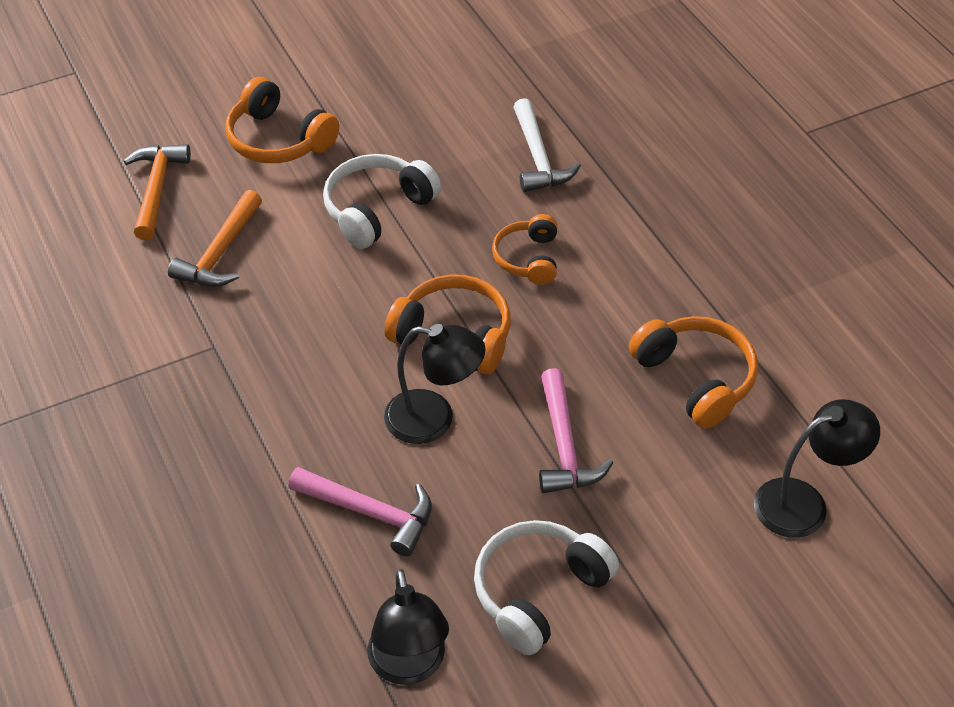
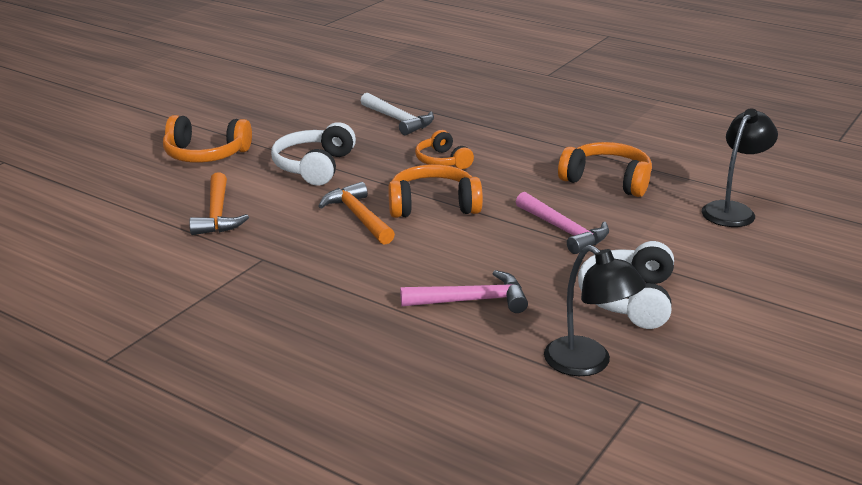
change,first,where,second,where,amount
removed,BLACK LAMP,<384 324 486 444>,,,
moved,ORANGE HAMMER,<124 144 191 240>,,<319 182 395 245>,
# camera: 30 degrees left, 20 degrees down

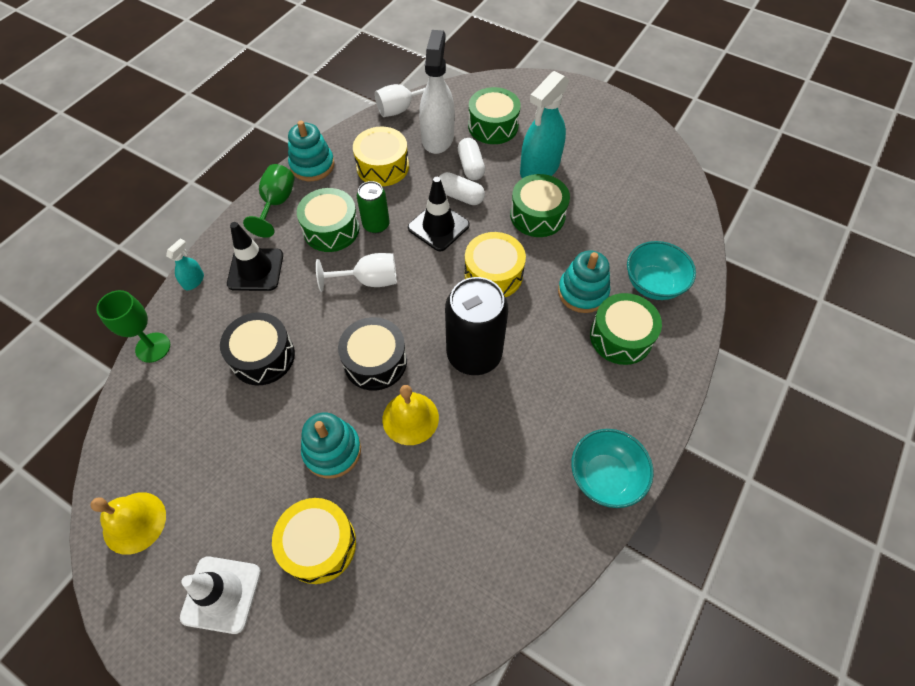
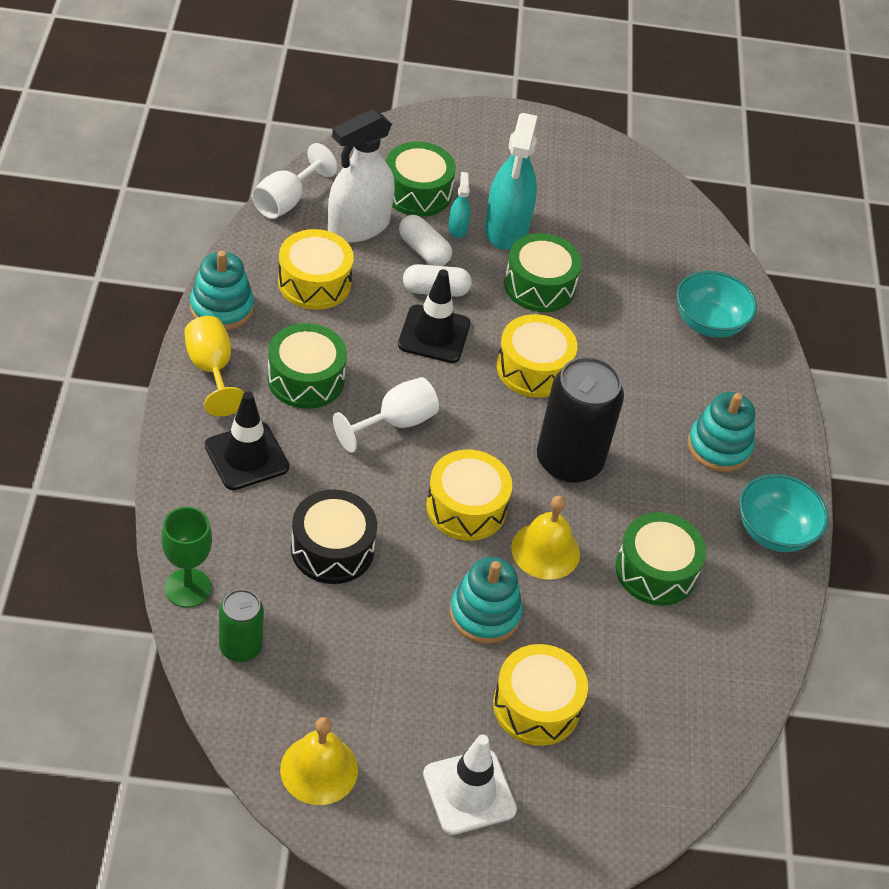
change,first,where,second,where,amount
moved,TURQUOISE SPRAY BOTTLE,<166 238 204 290>,,<448 172 471 238>,
moved,GREEN CAN,<357 181 390 233>,,<219 589 264 662>,
moved,TURQUOISE STACKING TOY,<558 250 610 313>,,<688 392 755 472>,
moved,GREEN DRUM,<590 293 662 365>,,<615 512 706 606>,
recoloured,GREEN GOBLET,<243 164 294 238>,YELLOW GOBLET,<184 316 244 416>,
recoloured,BLACK DRUM,<338 317 407 391>,YELLOW DRUM,<426 450 512 541>,
turned,WHITE SPRAY BOTTLE,<419 30 455 154>,,<328 109 395 243>,105 degrees counterclockwise
# camera: 35 degrees left, 10 degrees down

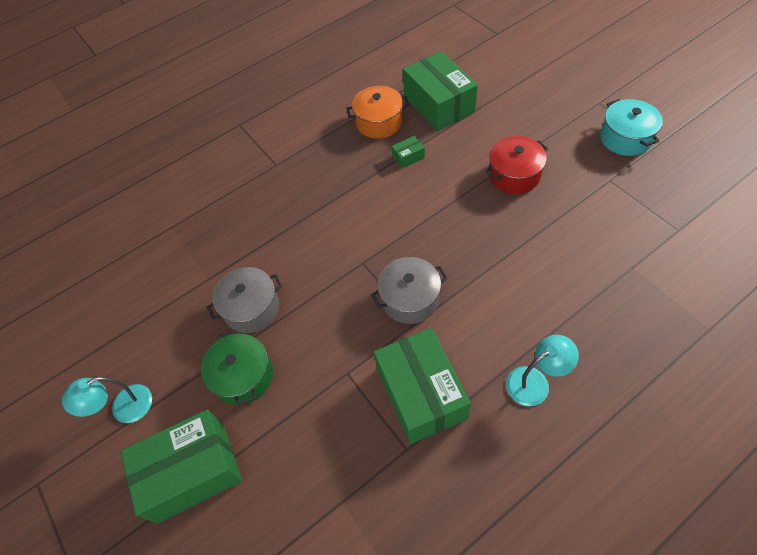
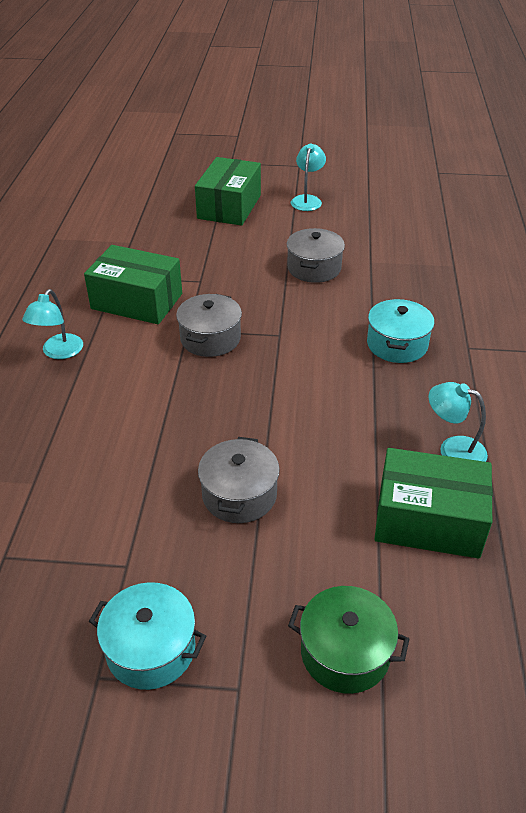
change,first,where,second,where,amount
removed,GREEN BOX,<392 136 425 168>,,,
added,,,TURQUOISE POT,<367 299 435 363>,
moved,GREEN POT,<201 330 273 406>,,<288 586 409 694>,
replaced,ORANGE POT,<346 86 409 139>,TURQUOISE LAMP,<429 382 488 462>,
recoloured,RED POT,<486 136 548 194>,GREY POT,<198 437 280 523>,
# camera: 125 degrees right, 15 degrees down

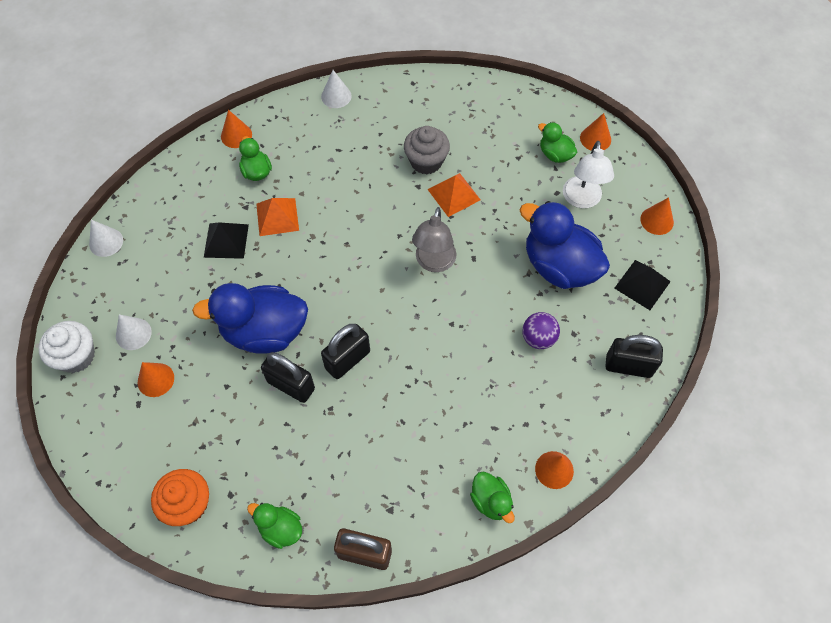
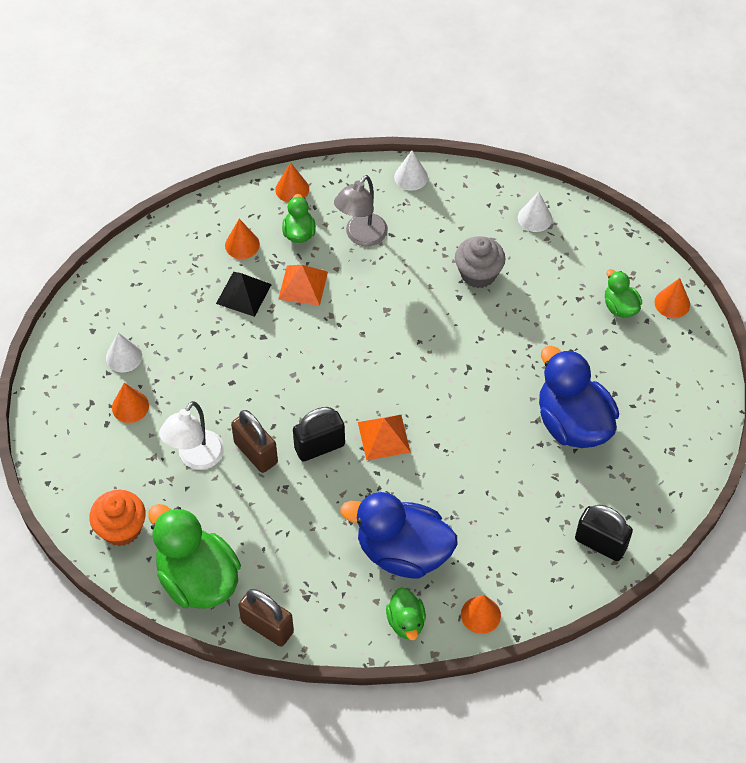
change,first,where,second,where,amount
removed,WHITE CUPCAKE,<38 321 95 373>,,,
removed,PURPLE BALL,<522 312 560 349>,,,
removed,BLACK PYRAMID,<614 260 671 310>,,,
moved,WHITE CONE,<89 220 123 257>,,<518 192 552 232>,
moved,BLUE DUCK,<192 283 308 353>,,<340 492 458 579>,
moved,GREY LAMP,<412 207 457 272>,,<334 175 388 246>,
moved,ORANGE PYRAMID,<427 173 481 217>,,<358 415 411 461>,
moved,WHITE LAMP,<563 141 614 208>,,<159 401 224 470>,
moved,ORANGE CONE,<640 197 674 235>,,<225 219 260 259>,
recoloured,BLACK PADLOCK,<261 352 315 403>,BROWN PADLOCK,<231 410 278 473>,
resized,GREEN DUCK,<247 503 302 549>,,<148 504 241 609>,x2.01
# camera: 20 degrees right, 5 degrees down

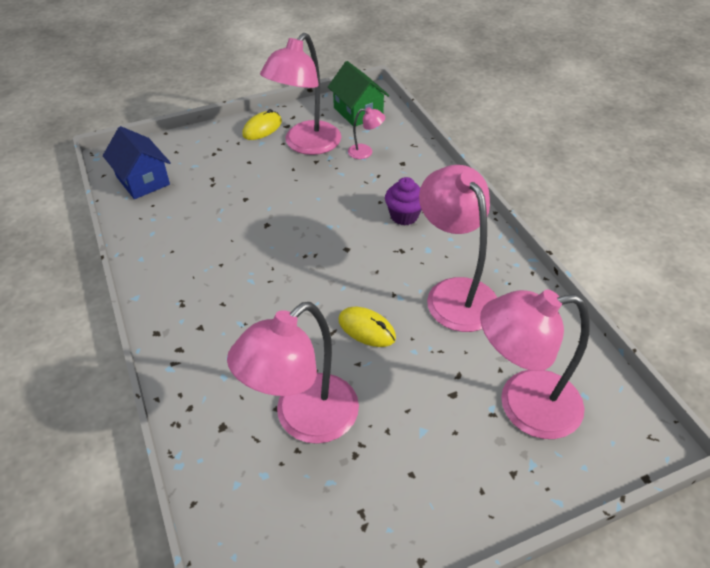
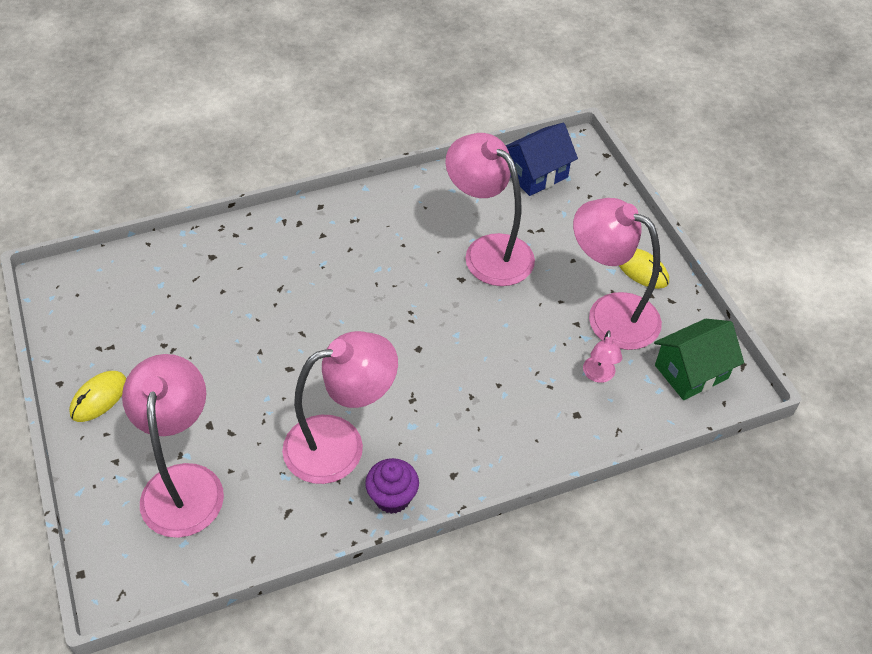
change,first,where,second,where,amount
moved,PINK LAMP,<227 302 359 444>,,<445 133 535 286>,
moved,YELLOW MOUSE,<339 307 396 347>,,<69 371 126 422>,
moved,PURPLE CUPCAKE,<385 177 422 225>,,<365 458 419 514>,
# camera: 90 degrees right, 5 degrees up

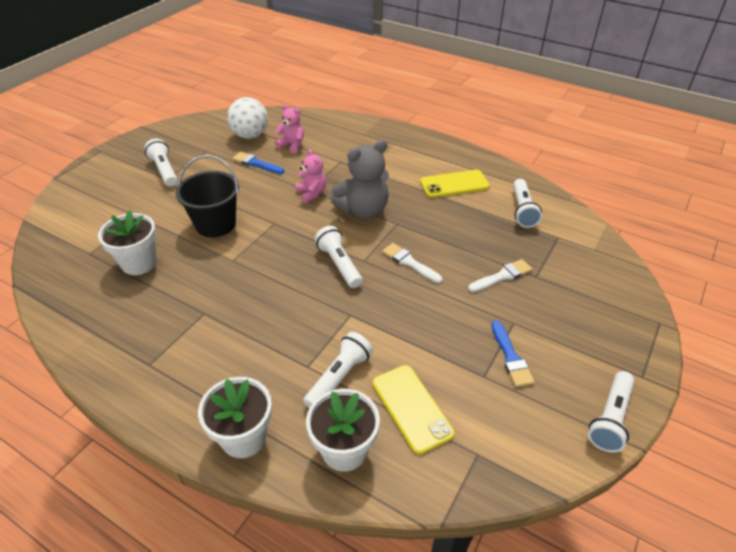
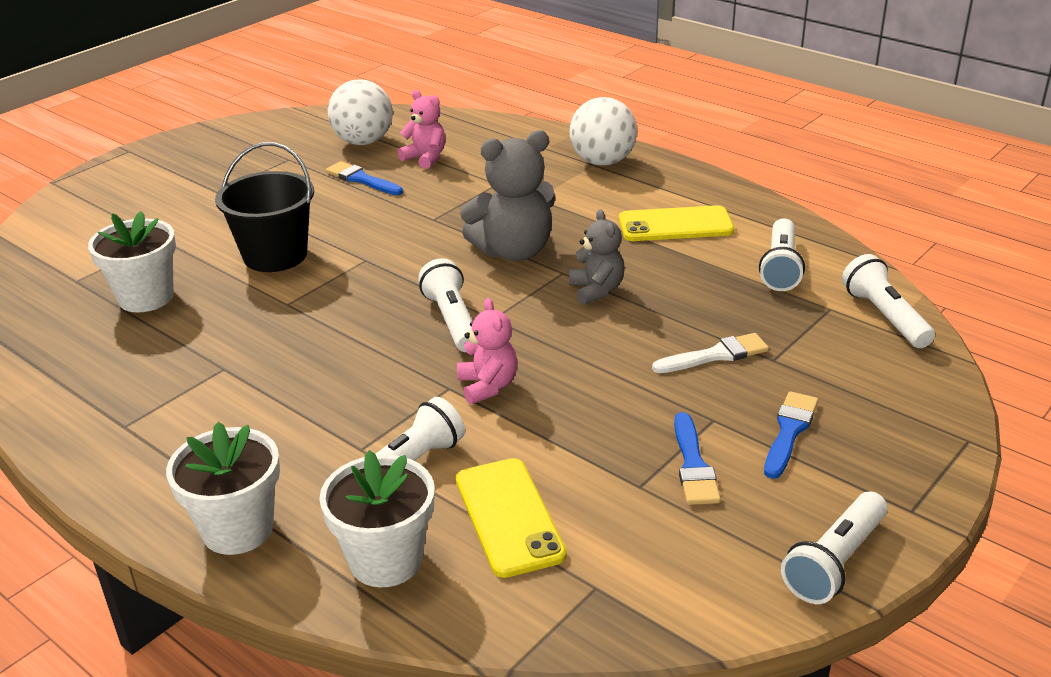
change,first,where,second,where,amount
removed,WHITE BRUSH,<382 243 443 283>,,,
added,,,WHITE BALL,<569 97 637 166>,
added,,,GREY TEDDY BEAR,<569 209 625 305>,
added,,,BLUE BRUSH,<764 391 819 479>,
moved,WHITE FLASHLIGHT,<144 139 178 186>,,<842 254 935 348>,
moved,PINK TEDDY BEAR,<296 149 326 203>,,<457 298 518 404>,
# camera: 10 degrees right, 10 degrees down

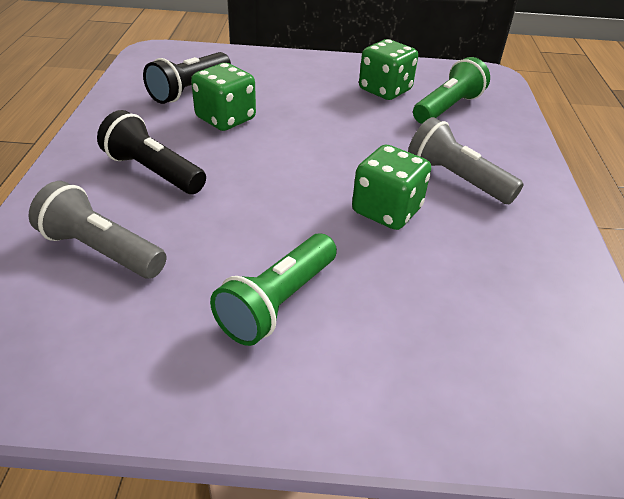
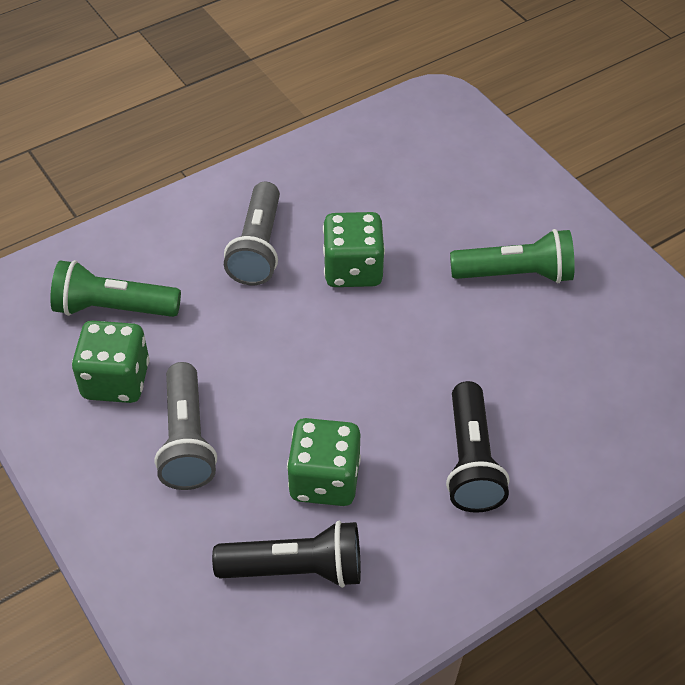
change,first,where,second,where,amount
moved,GREY FLASHLIGHT,<29 181 166 279>,,<155 362 217 490>,
# camera: 125 degrees left, 10 degrees up

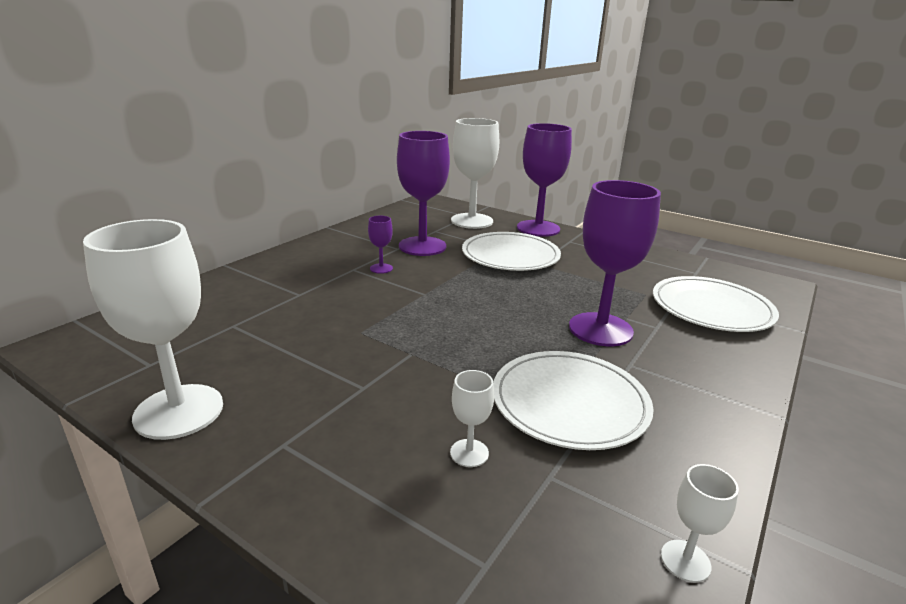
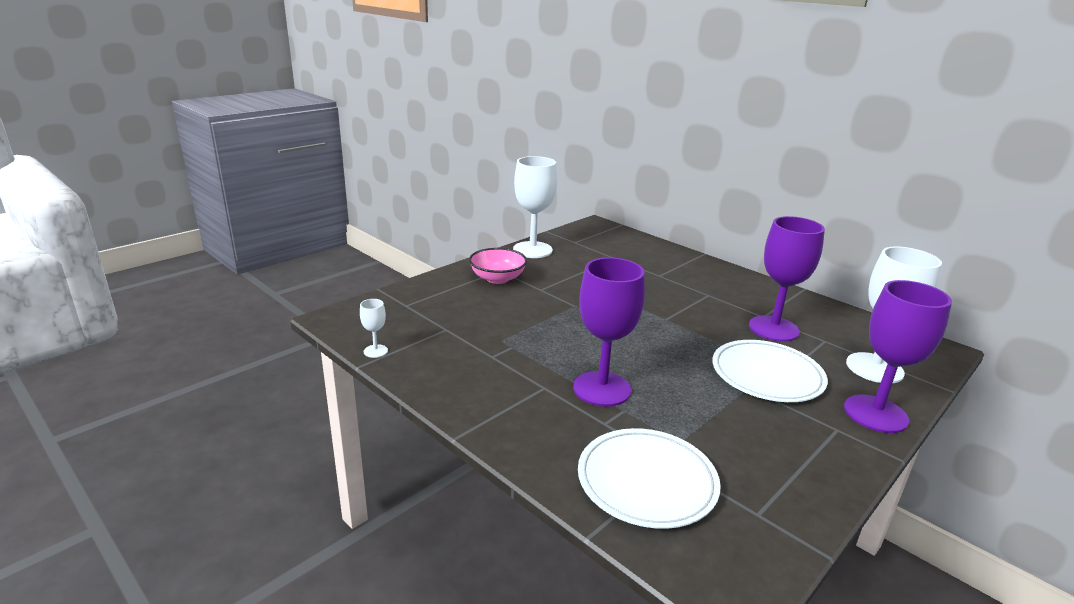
change,first,where,second,where,amount
removed,PURPLE GOBLET,<368 216 393 274>,,,
removed,WHITE GOBLET,<450 370 494 467>,,,
removed,WHITE PLATE,<493 351 654 450>,,,
added,,,PINK BOWL,<469 248 527 284>,
# camera: 100 degrees right, 0 degrees up

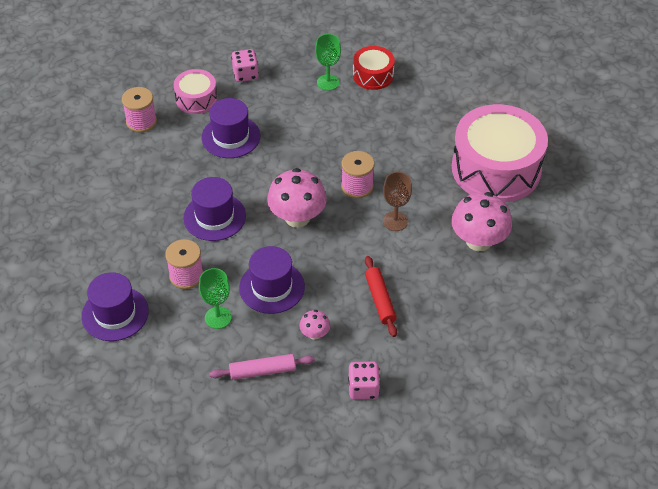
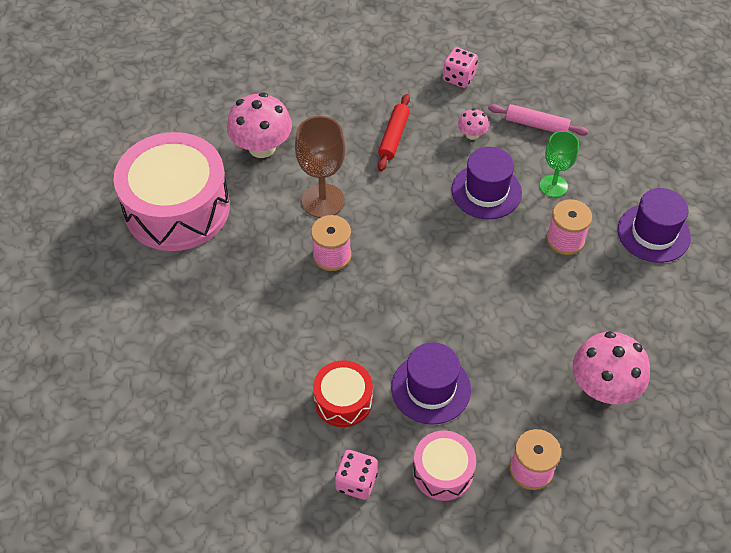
change,first,where,second,where,amount
removed,PURPLE HAT,<183 177 246 241>,,,
removed,GREEN GOBLET,<315 34 341 91>,,,
moved,PINK MUSHROOM,<267 168 327 228>,,<573 331 650 404>,
moved,RED DRUM,<353 46 395 90>,,<313 360 373 427>,
resized,BROWN GOBLET,<383 172 412 231>,,<295 116 345 218>,x1.50
# camera: 150 degrees left, 5 degrees up

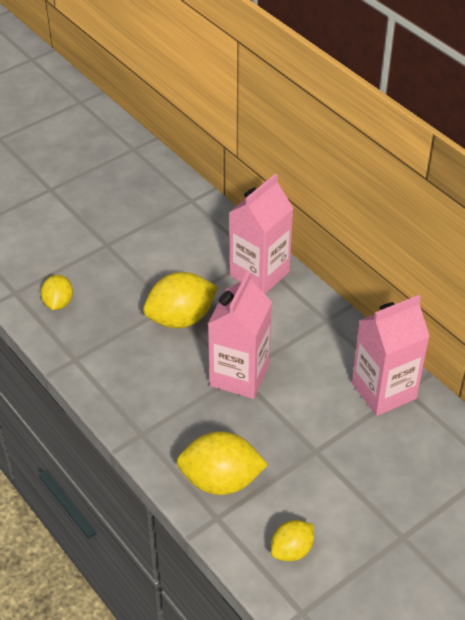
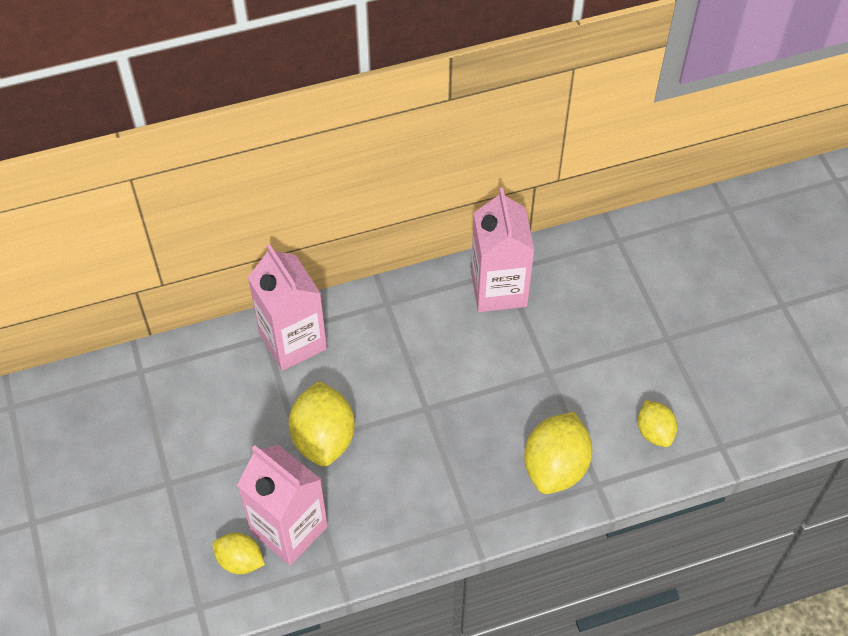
change,first,where,second,where,amount
moved,PINK CARTON,<208 271 272 399>,,<237 445 328 565>,
# camera: 70 degrees left, 10 degrees up

